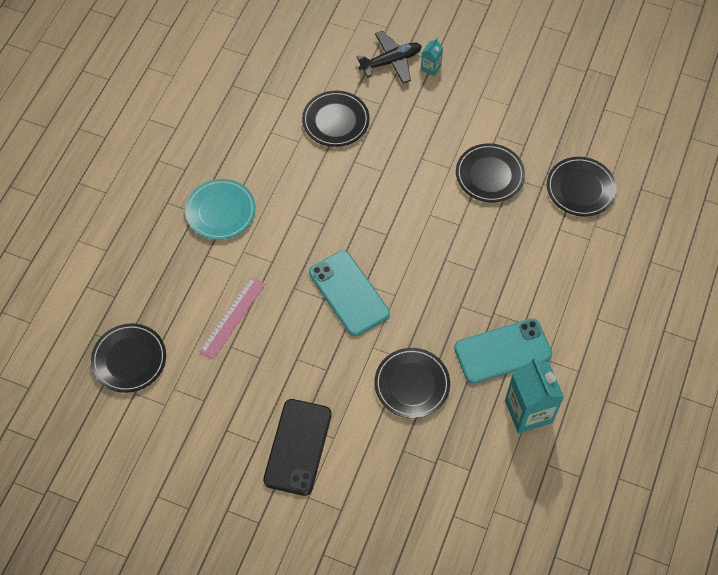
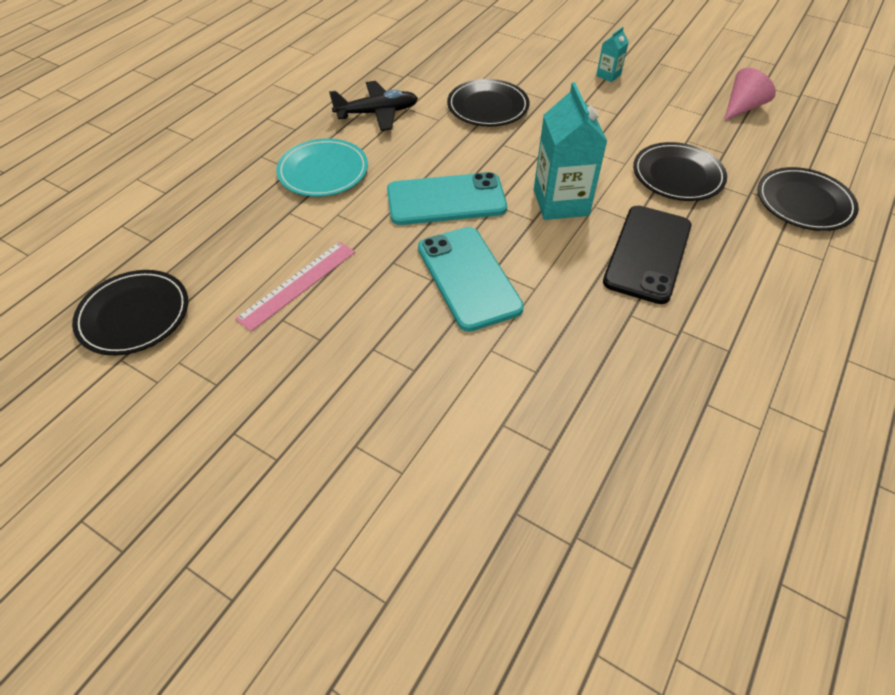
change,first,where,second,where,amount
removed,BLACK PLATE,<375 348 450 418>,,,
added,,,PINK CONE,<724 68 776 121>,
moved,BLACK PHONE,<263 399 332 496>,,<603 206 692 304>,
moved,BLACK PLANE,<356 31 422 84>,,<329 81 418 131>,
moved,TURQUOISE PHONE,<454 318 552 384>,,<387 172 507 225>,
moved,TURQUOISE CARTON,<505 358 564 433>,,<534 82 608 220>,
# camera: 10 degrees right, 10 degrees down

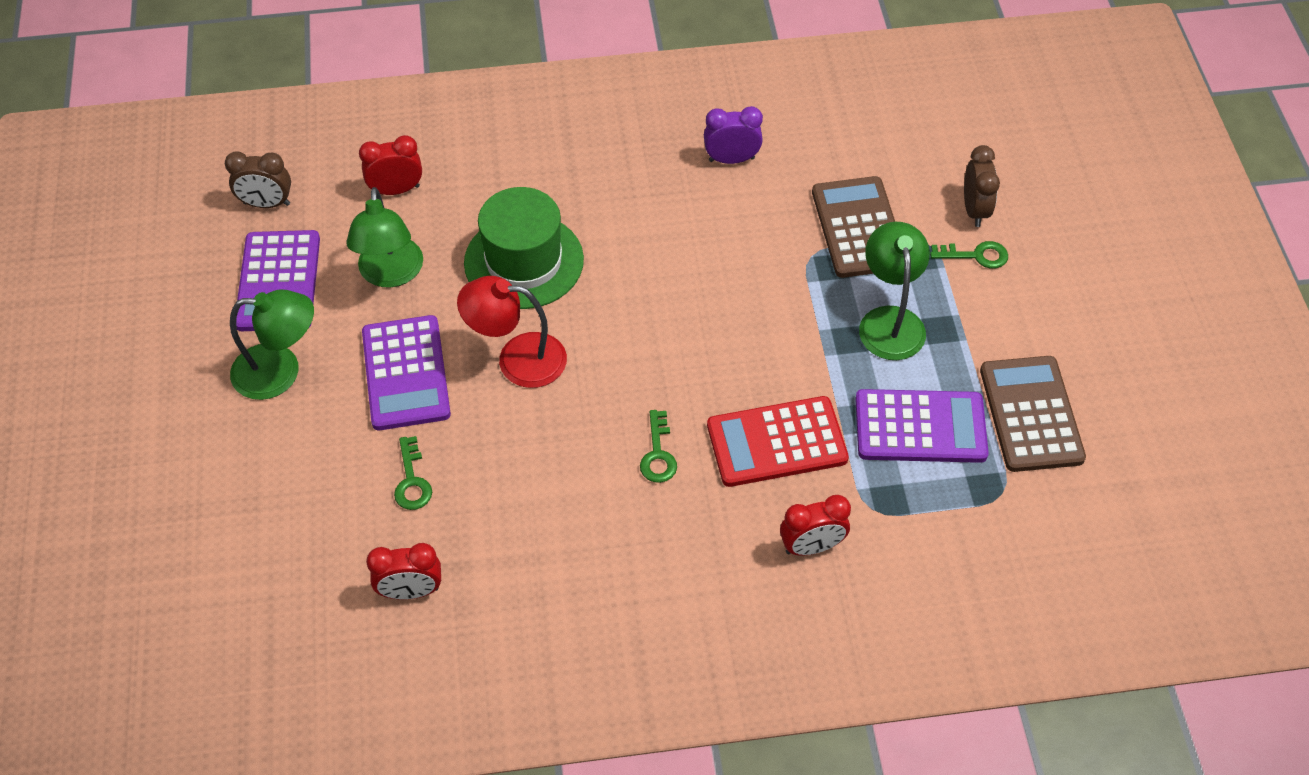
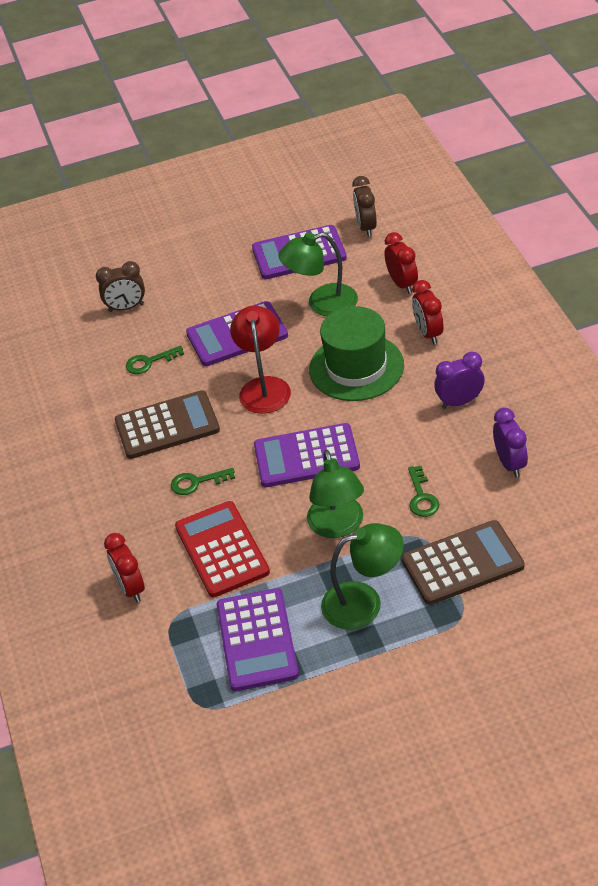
change,first,where,second,where,amount
added,,,PURPLE CALCULATOR,<254 423 360 487>,
added,,,PURPLE CLOCK,<434 352 485 409>,
moved,GREEN LAMP,<230 290 314 400>,,<307 450 364 538>,
moved,RED CLOCK,<366 543 441 600>,,<412 280 443 344>,
moved,GREEN KEY,<930 241 1008 269>,,<408 466 439 517>,
moved,BROWN CLOCK,<964 145 1000 227>,,<96 261 145 312>,
moved,BROWN CALCULATOR,<980 356 1086 472>,,<115 390 220 459>,
# camera: 85 degrees right, 10 degrees down

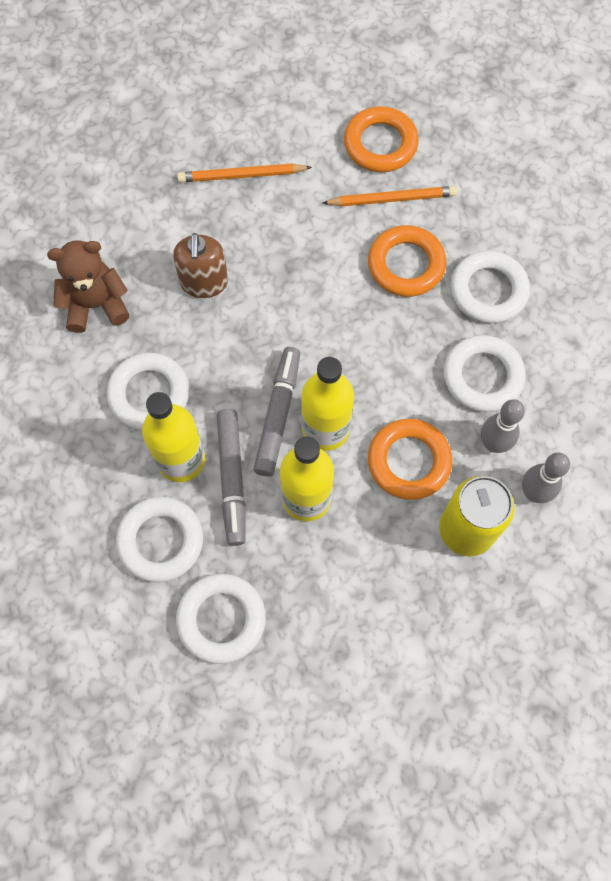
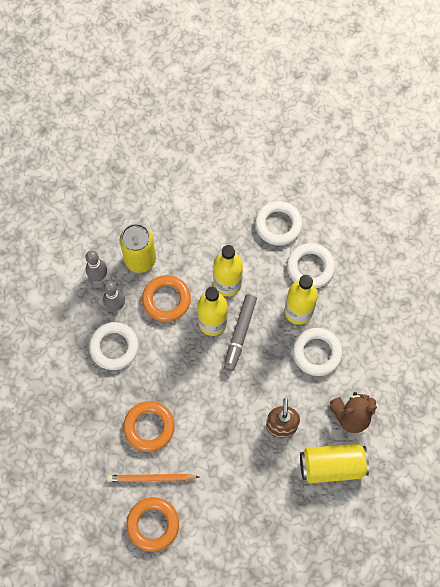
change,first,where,second,where,amount
removed,ORANGE PENCIL,<177 163 312 182>,,,
removed,GREY MARKER,<217 409 246 546>,,,
removed,WHITE RING,<450 251 530 323>,,,
added,,,YELLOW CAN,<300 444 369 483>,
# camera: 175 degrees left, 0 degrees up

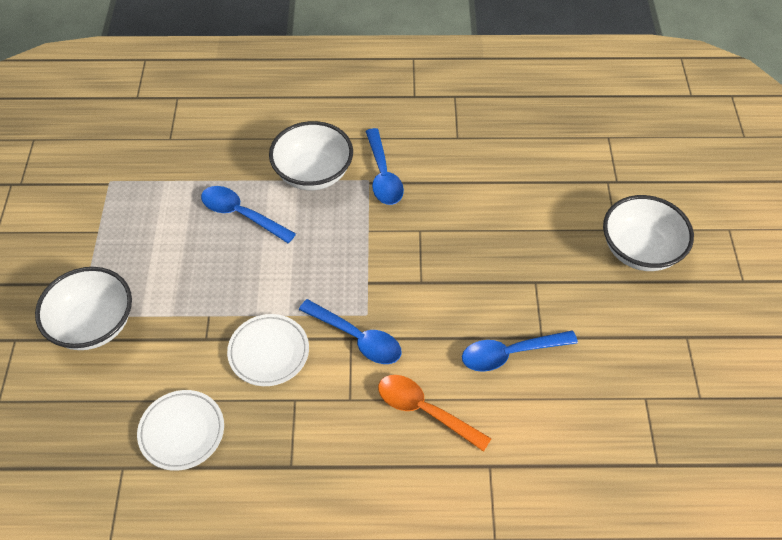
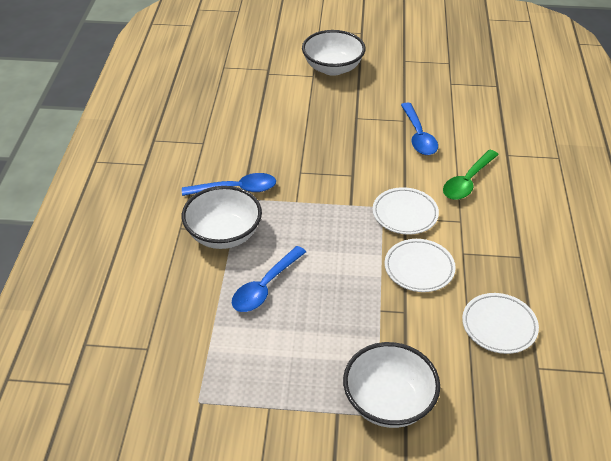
change,first,where,second,where,amount
replaced,BLUE SPOON,<299 299 401 364>,WHITE PLATE,<373 187 439 235>,
recoloured,ORANGE SPOON,<378 375 492 452>,GREEN SPOON,<443 150 499 200>,
# camera: 85 degrees left, 10 degrees down

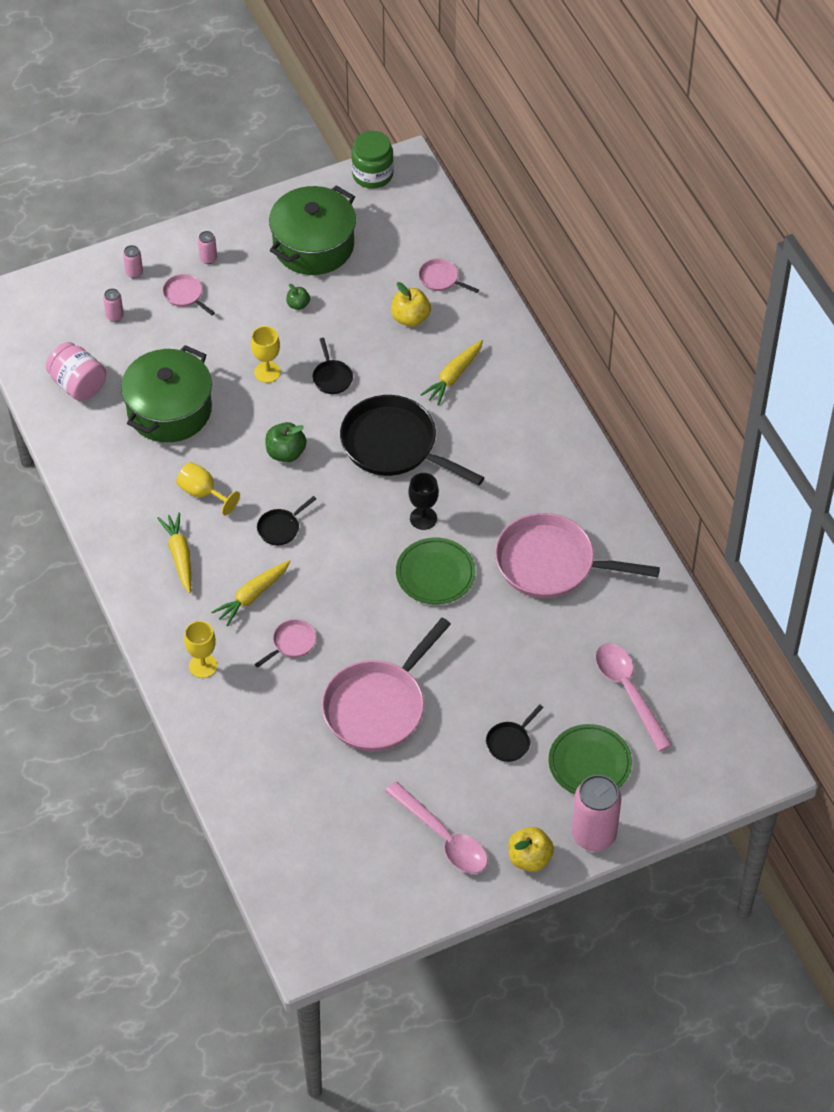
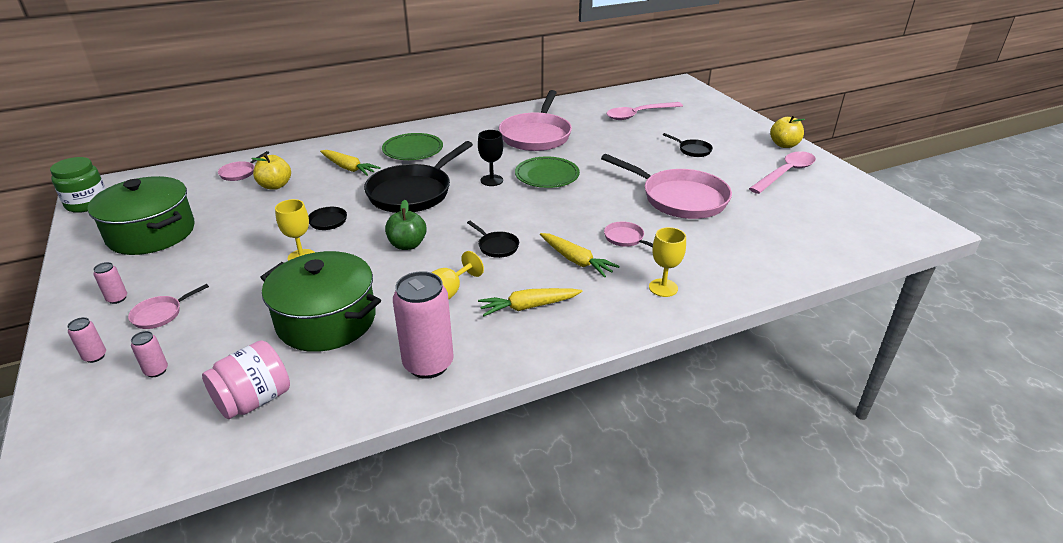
change,first,where,second,where,amount
removed,GREEN APPLE,<286 284 310 310>,,,
moved,GREEN PLATE,<549 724 632 794>,,<382 133 443 160>,
moved,PINK CAN,<572 775 621 851>,,<393 271 454 379>,
# camera: 90 degrees left, 20 degrees down

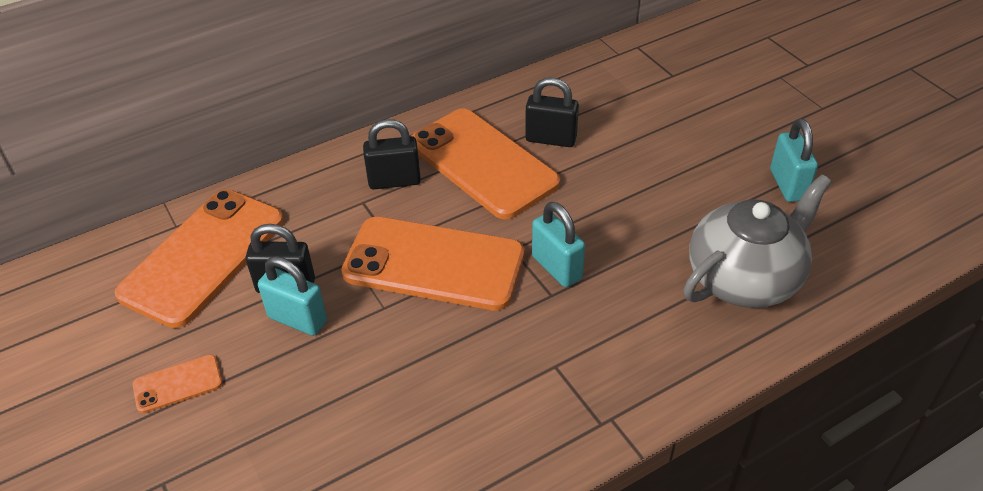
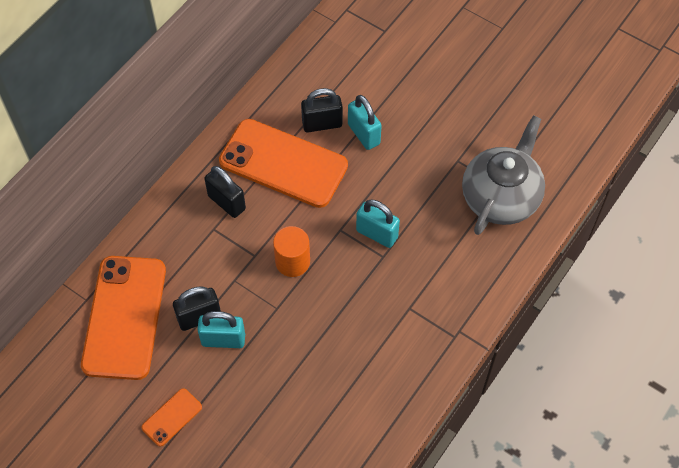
change,first,where,second,where,amount
moved,TURQUOISE PADLOCK,<770 118 818 202>,,<348 95 382 150>,
replaced,ORANGE PHONE,<341 217 524 311>,ORANGE CYLINDER,<273 226 310 277>,
turned,BLACK PADLOCK,<363 119 421 189>,,<204 166 246 218>,75 degrees clockwise
# camera: 25 degrees left, 15 degrees up

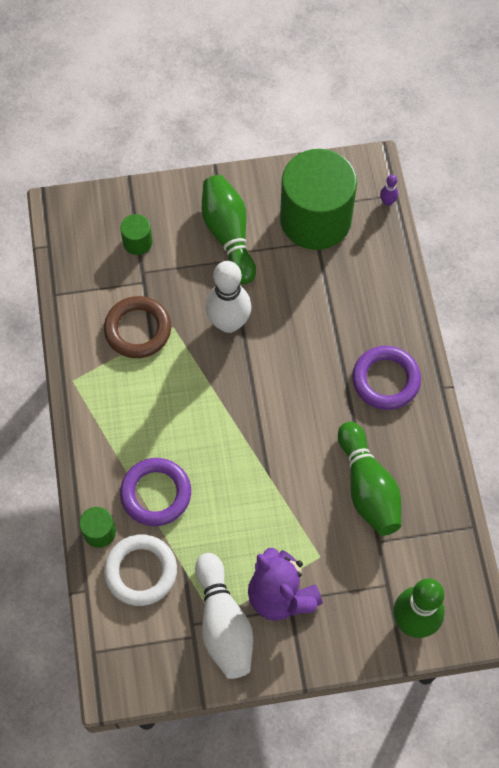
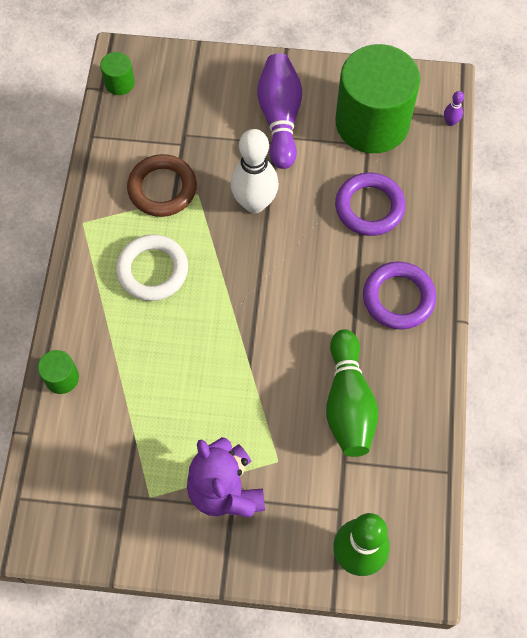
change,first,where,second,where,amount
removed,WHITE BOWLING PIN,<195 553 253 679>,,,
moved,WHITE RING,<104 534 177 606>,,<116 234 188 301>,
moved,GREEN CYLINDER,<120 214 153 255>,,<100 52 135 95>,
moved,PURPLE RING,<120 458 191 526>,,<335 172 406 236>,
recoloured,GREEN BOWLING PIN,<202 175 256 284>,PURPLE BOWLING PIN,<257 53 302 169>,
# camera: 15 degrees right, 0 degrees up

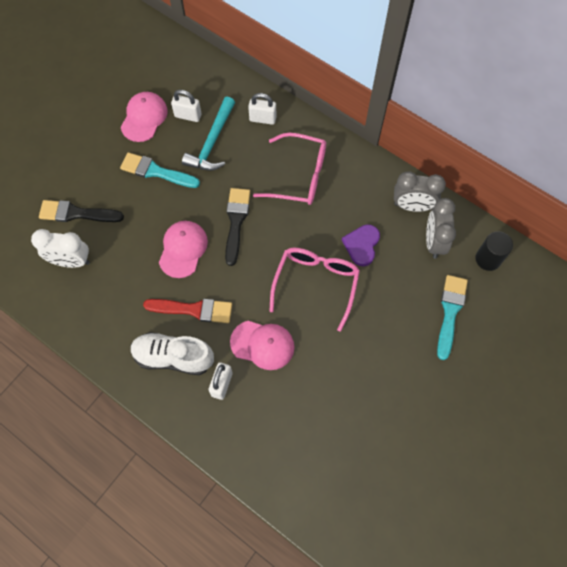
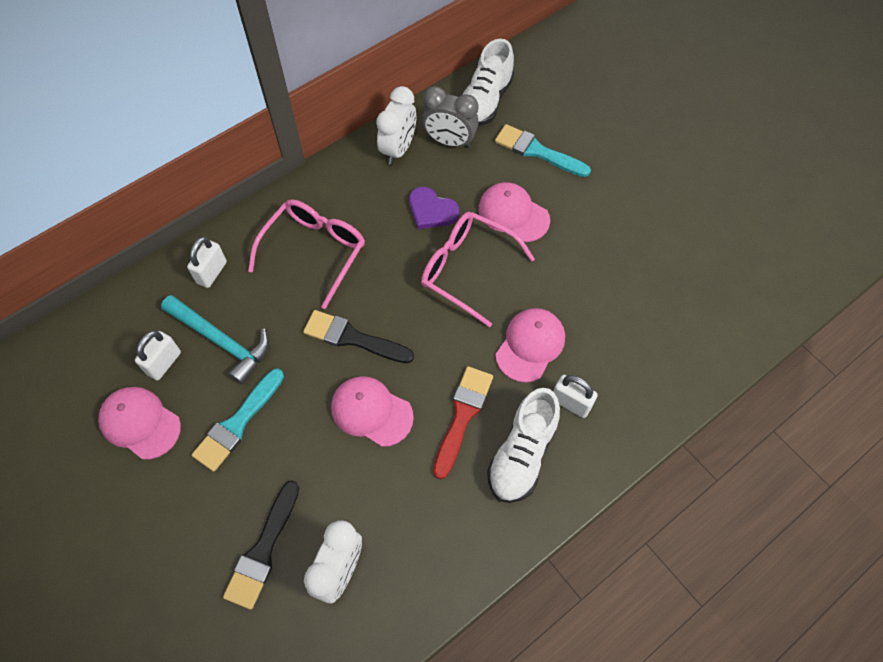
change,first,where,second,where,amount
added,,,PINK CAP,<479 182 550 242>,
replaced,BLACK CYLINDER,<475 231 513 271>,WHITE SHOE,<463 39 514 126>,
recoloured,GREY CLOCK,<394 172 446 212>,WHITE CLOCK,<376 86 416 165>,
# camera: 75 degrees left, 5 degrees down

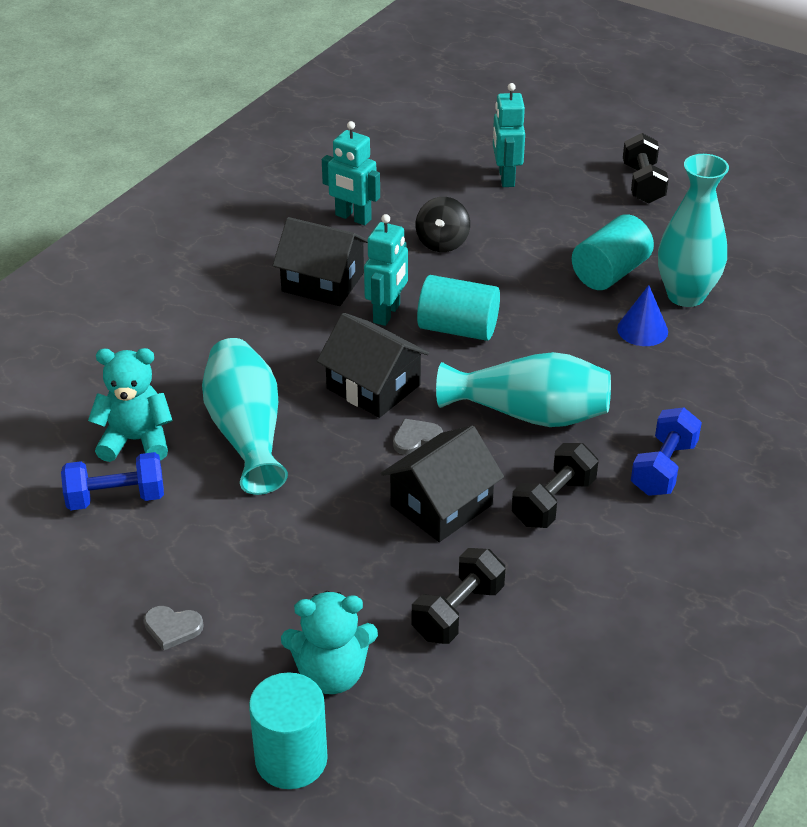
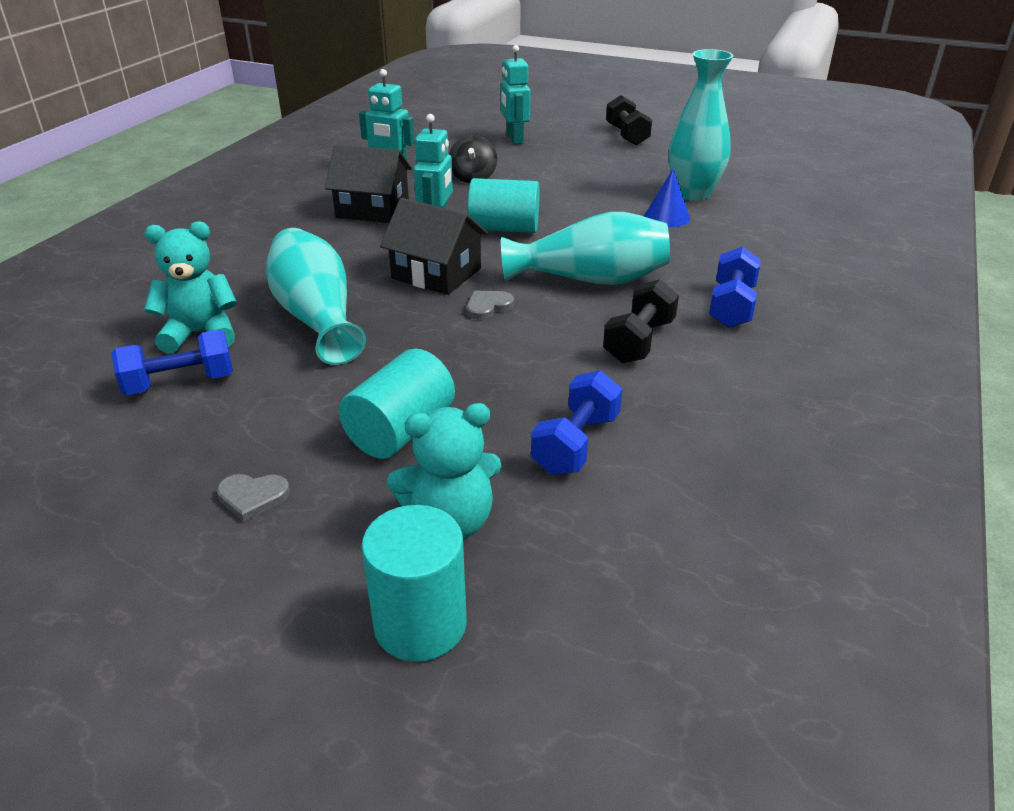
change,first,where,second,where,amount
removed,BLACK HOUSE,<381 425 504 542>,,,
moved,TURQUOISE CYLINDER,<572 214 654 290>,,<339 349 455 459>,
recoloured,BLACK DUMBBELL,<412 548 505 644>,BLUE DUMBBELL,<531 370 623 475>,
# camera: 10 degrees left, 5 degrees down

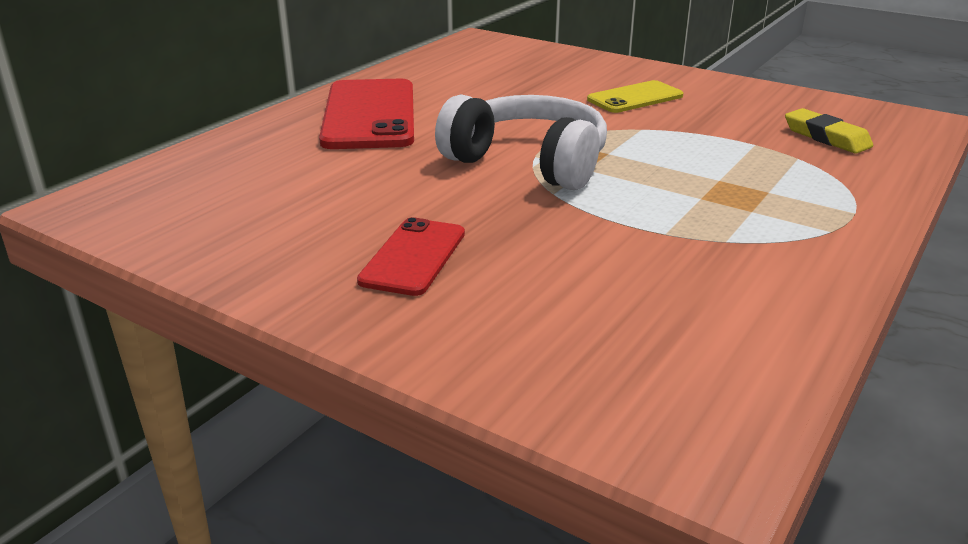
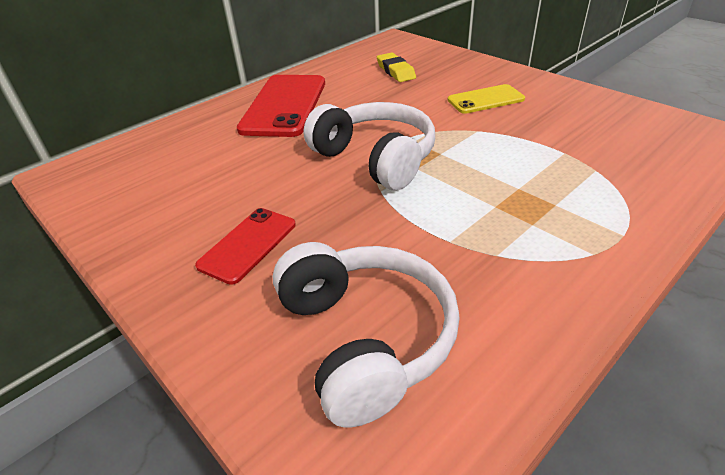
change,first,where,second,where,amount
added,,,WHITE HEADPHONES,<273 242 460 427>,
moved,YELLOW ERASER,<785 108 873 154>,,<377 53 416 82>,
# camera: 15 degrees right, 10 degrees up

